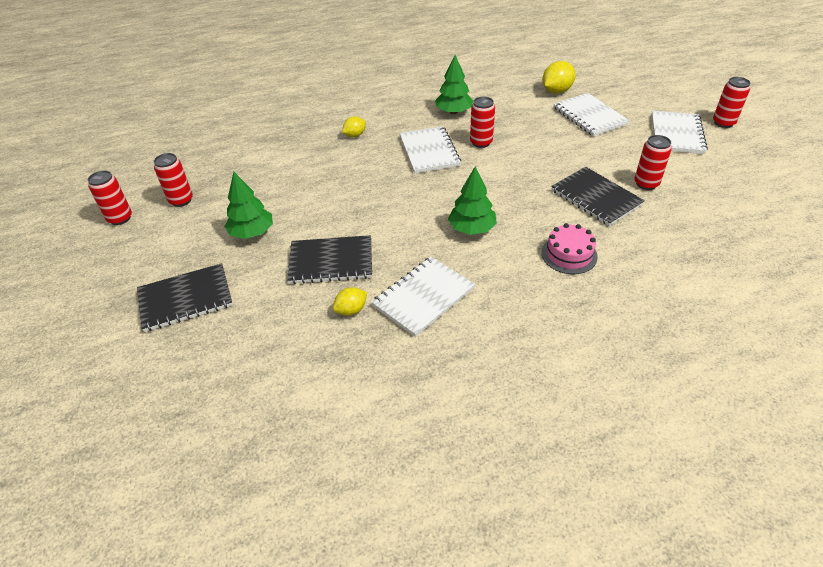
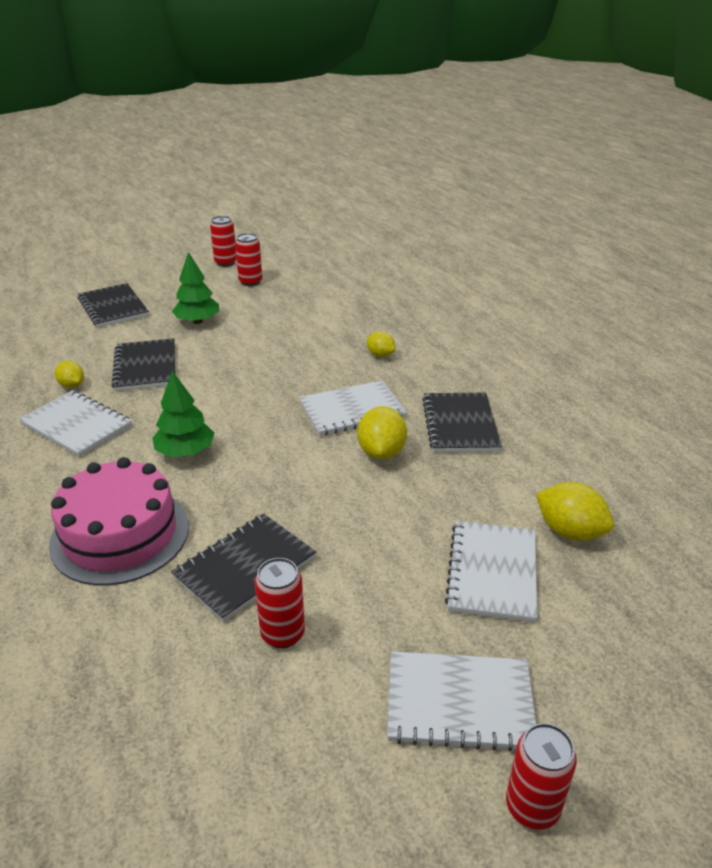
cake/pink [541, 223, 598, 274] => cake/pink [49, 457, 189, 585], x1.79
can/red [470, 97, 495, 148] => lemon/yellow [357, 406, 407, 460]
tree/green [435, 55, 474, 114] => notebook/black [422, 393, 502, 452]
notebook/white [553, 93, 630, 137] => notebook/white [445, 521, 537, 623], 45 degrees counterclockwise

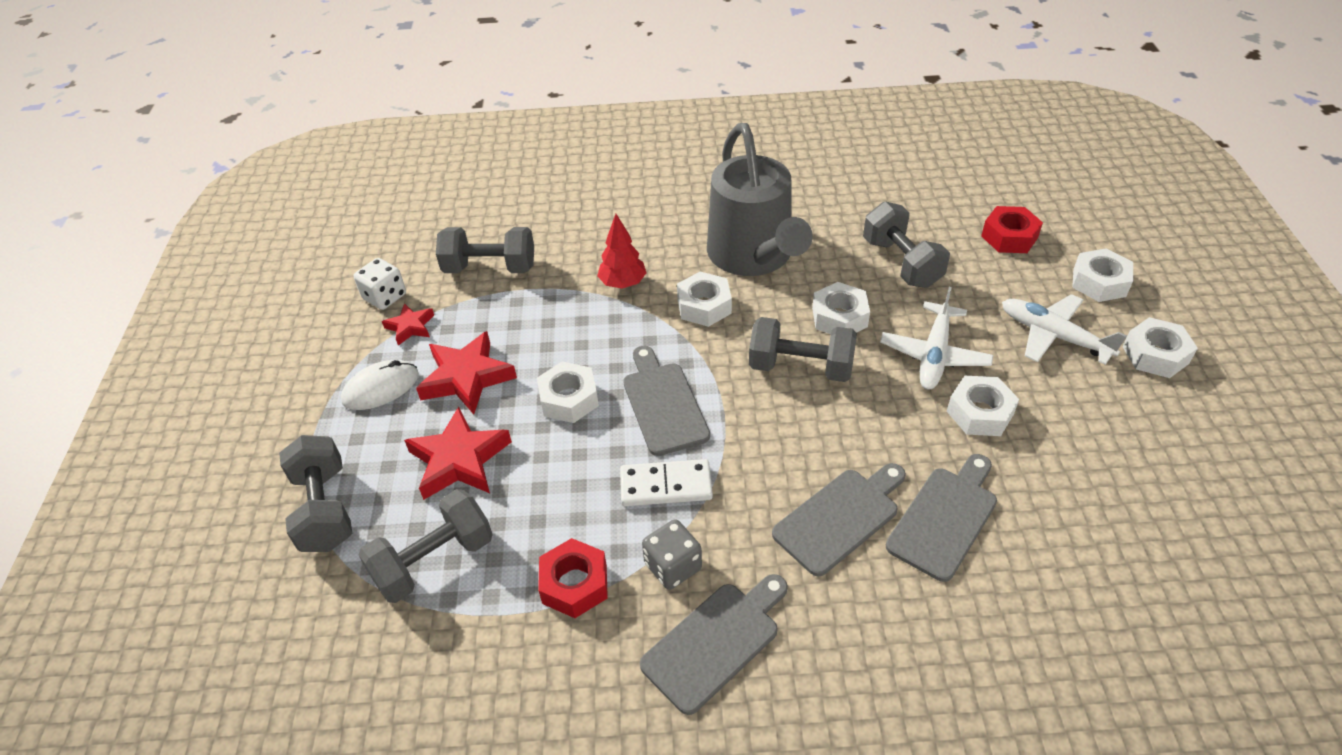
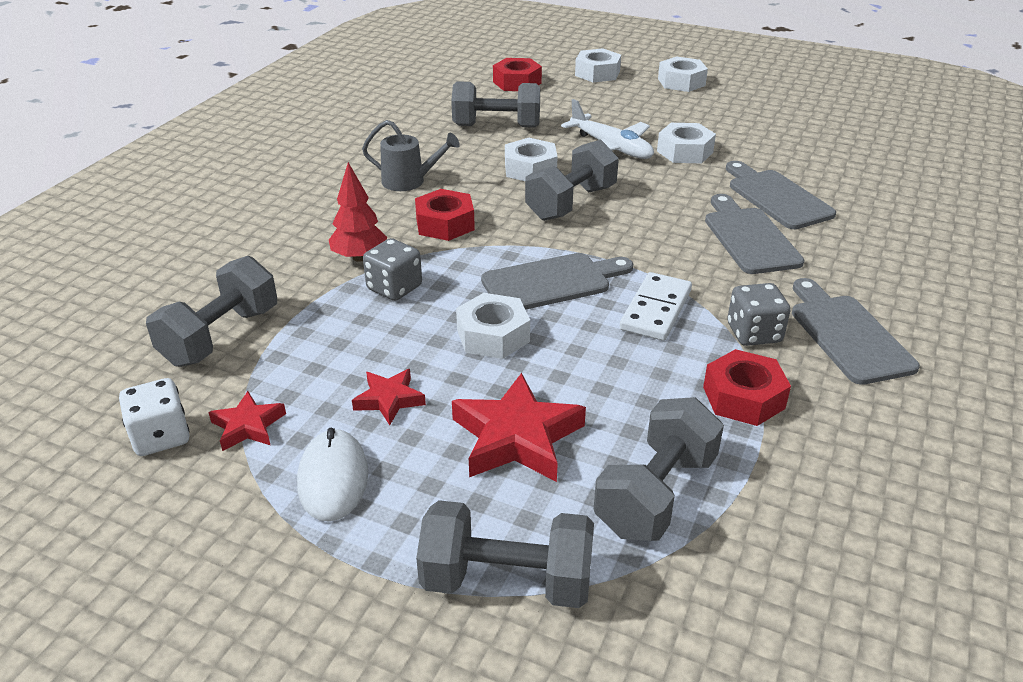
star/red [416, 331, 517, 414] => star/red [352, 369, 426, 425], x0.56
watering can/grey [707, 123, 813, 276] => watering can/grey [362, 120, 460, 191], x0.46
nothing => dice/grey [363, 238, 422, 301]
nut/white [677, 272, 732, 327] => nut/red [415, 189, 475, 241]
cutting board/grey [623, 346, 710, 456] => cutting board/grey [481, 253, 633, 310], 150 degrees clockwise
dumbbell/grey [358, 489, 493, 603] => dumbbell/grey [594, 397, 724, 541], 45 degrees clockwise
plane/white [1002, 294, 1127, 365] => nothing

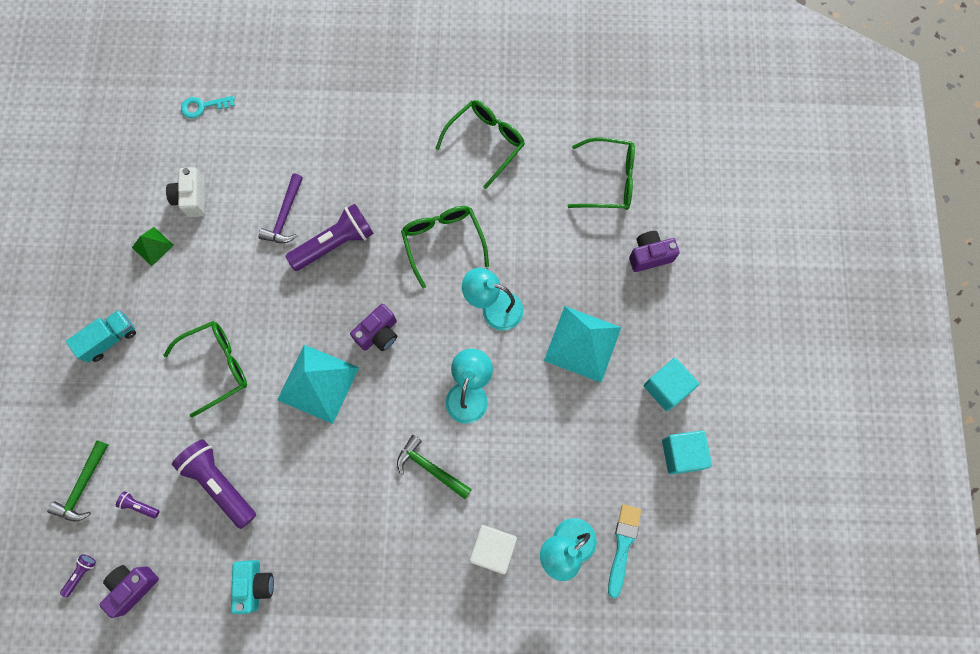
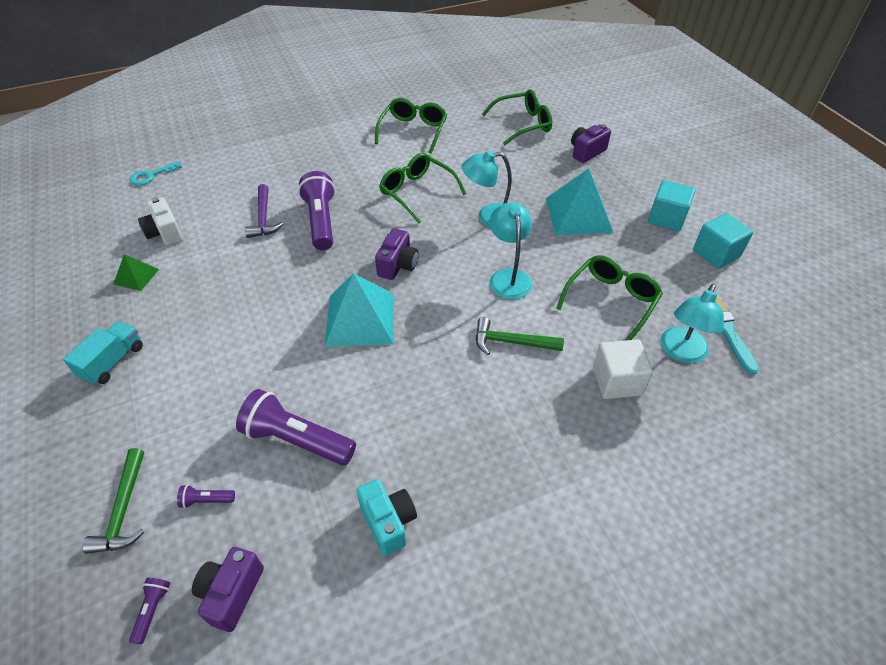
flashlight/purple [285, 203, 374, 271] => flashlight/purple [298, 171, 335, 250], 45 degrees counterclockwise
glasses/green [163, 321, 247, 417] => glasses/green [556, 255, 663, 340], relocated

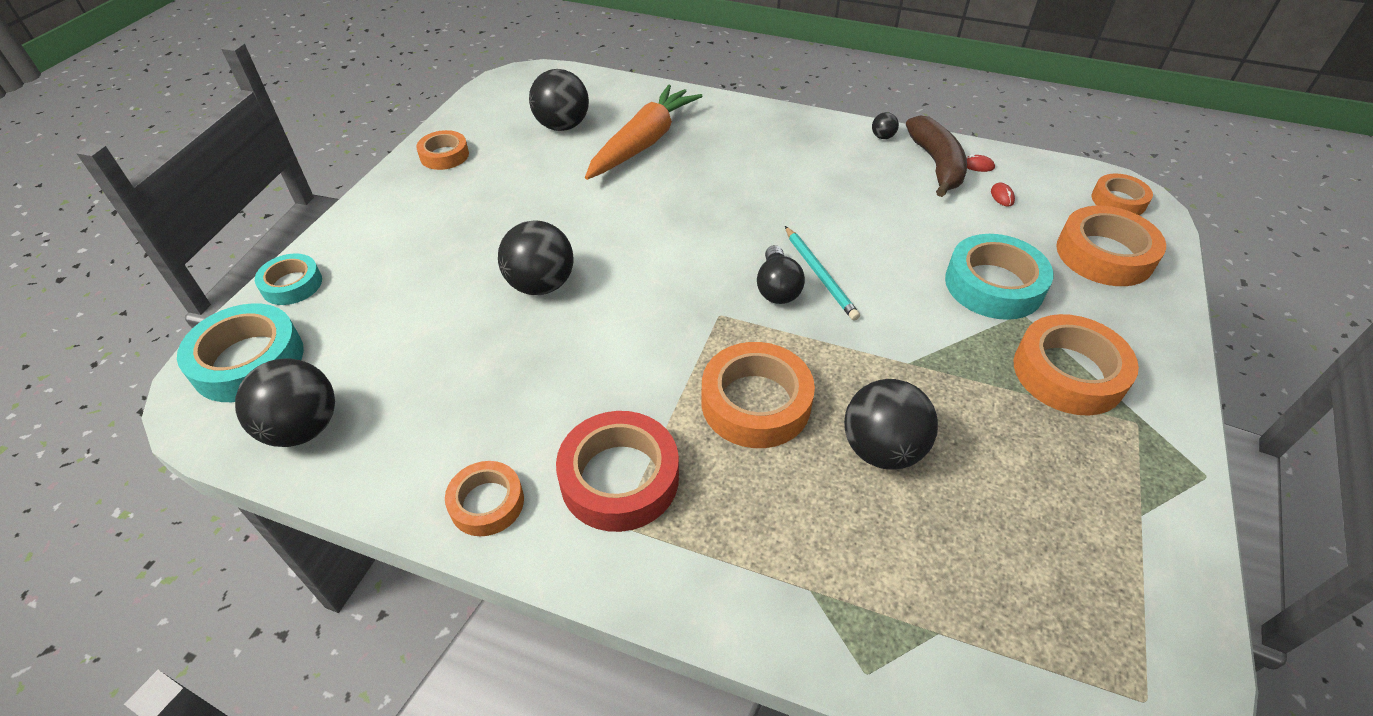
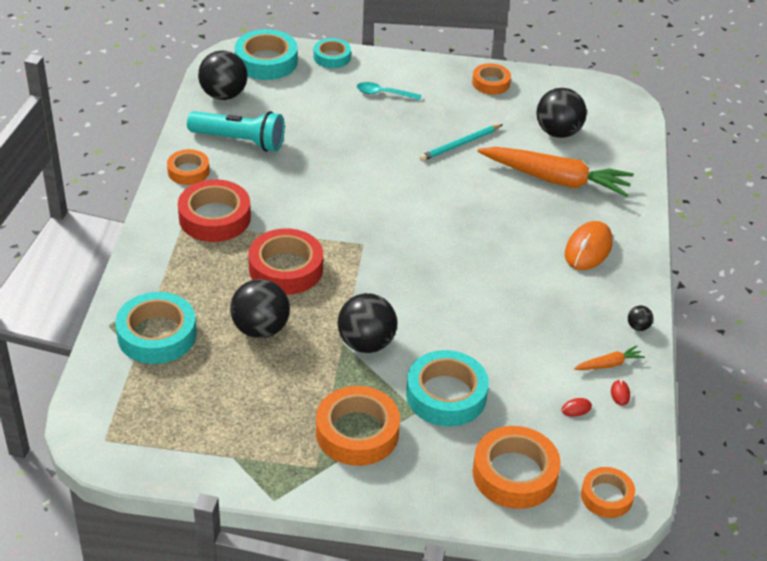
nothing => tape/turquoise [115, 292, 196, 364]
nothing => flashlight/turquoise [187, 111, 285, 152]
tape/orange [701, 342, 815, 448] => tape/red [248, 228, 323, 295]
ball/black [498, 220, 574, 295] => ball/black [338, 293, 397, 353], relocated
nothing => spoon/turquoise [357, 82, 422, 100]
pencil/turquoise [785, 226, 860, 321] => pencil/turquoise [419, 124, 503, 161], relocated
nothing => mouse/orange [565, 221, 613, 270]
banana/brown [906, 116, 967, 197] => carrot/orange [574, 345, 645, 370]
light bulb/black [757, 245, 805, 304] => nothing

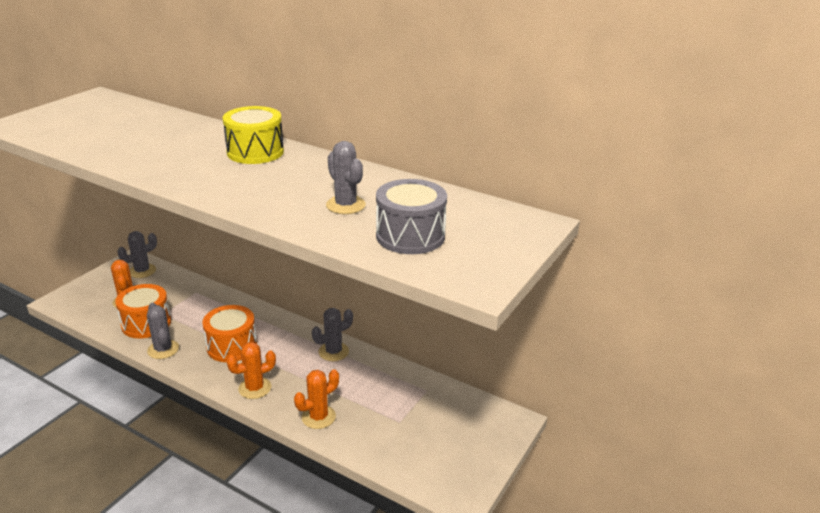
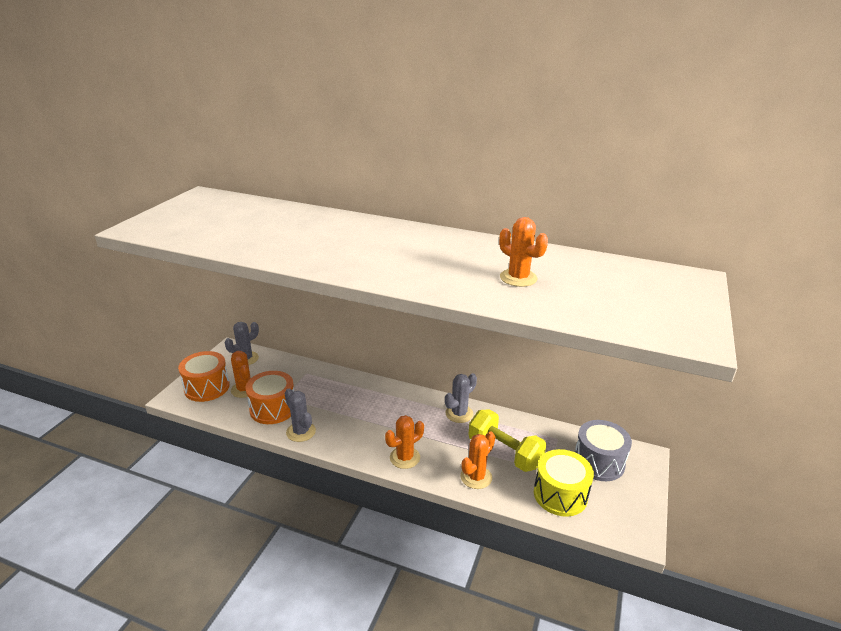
drum/orange [202, 305, 257, 362] => drum/orange [178, 351, 230, 402], relocated
nothing => dumbbell/yellow [468, 409, 546, 472]
cactus/grey [326, 141, 366, 214] => cactus/orange [499, 217, 548, 287]
drum/yellow [223, 106, 284, 164] => drum/yellow [534, 449, 594, 517], relocated
drum/grey [376, 179, 447, 254] => drum/grey [575, 420, 632, 481], relocated

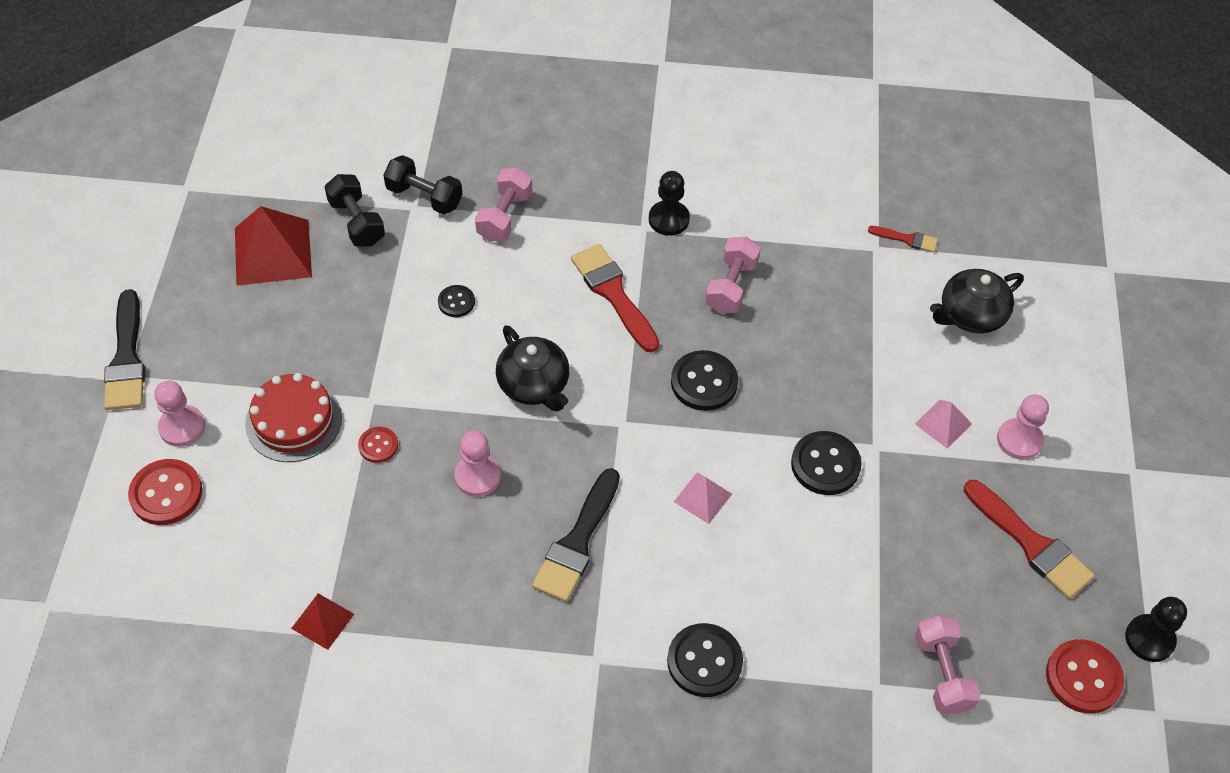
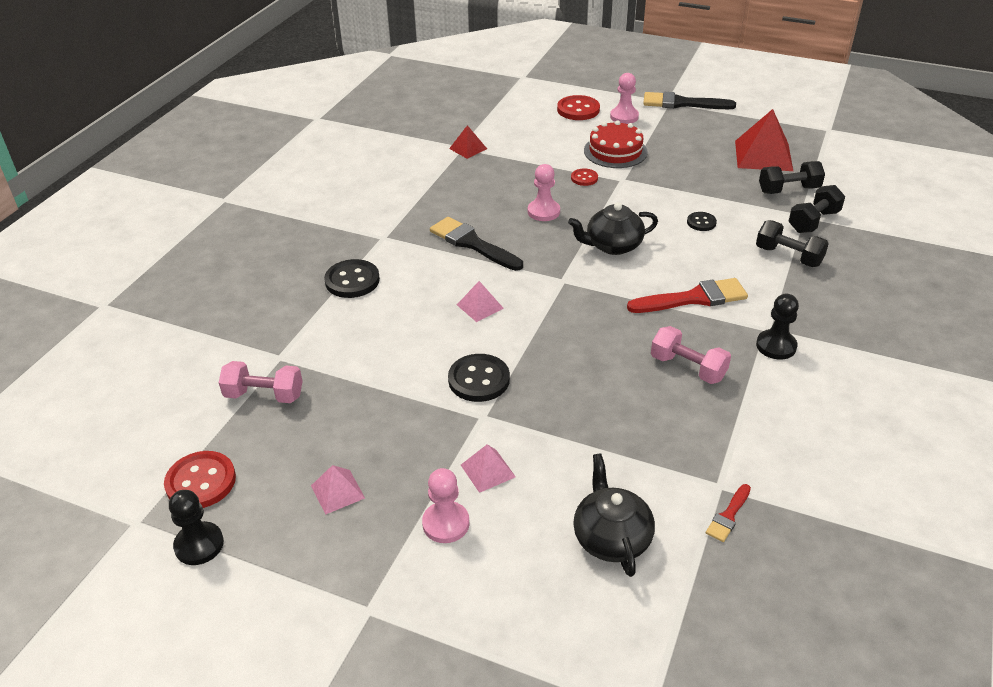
brush/red [964, 480, 1095, 599] => pyramid/pink [311, 465, 365, 515]
dumbbell/pink [475, 167, 532, 242] => dumbbell/black [756, 220, 829, 267]
button/black [671, 350, 738, 411] => nothing

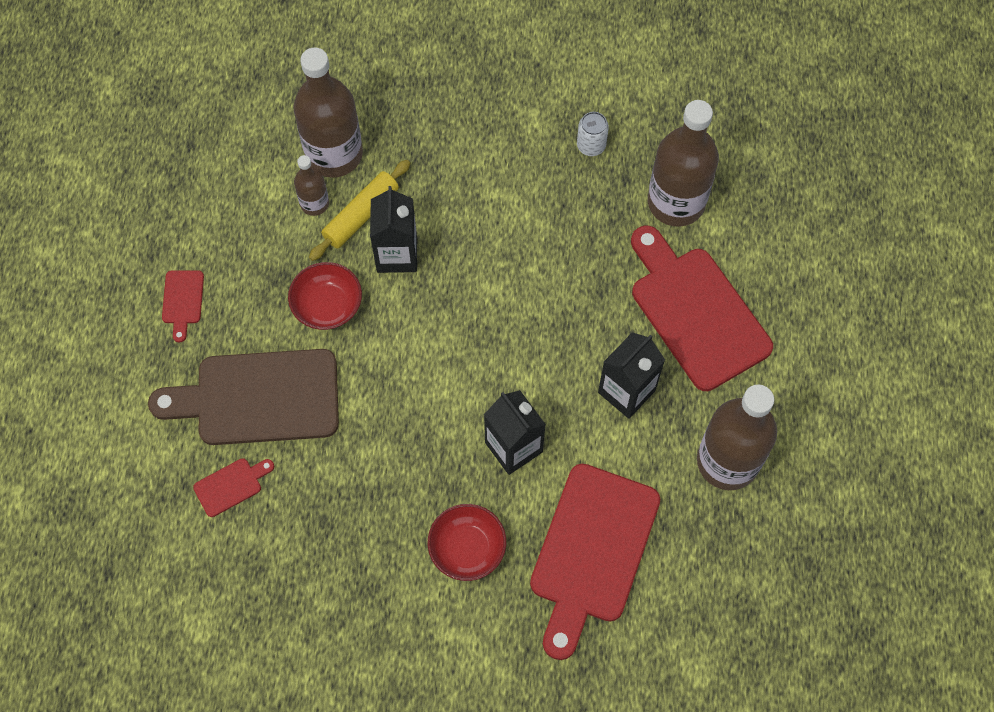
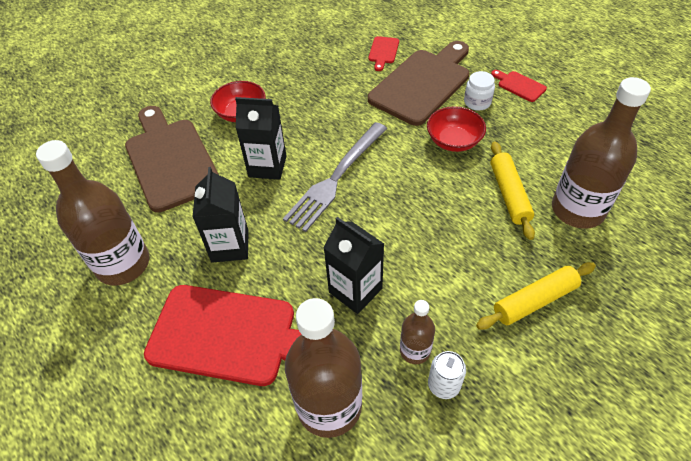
cutting board/red [530, 464, 660, 660] => cutting board/brown [125, 106, 219, 212]
nothing => fork/grey [283, 122, 387, 232]
carton/black [370, 186, 417, 273] => carton/black [323, 217, 384, 314], relocated
bottle/brown [294, 155, 329, 216] => bottle/brown [400, 300, 435, 364], relocated
nothing => jar/white [464, 71, 495, 111]
nothing => rolling pin/yellow [476, 262, 596, 330]

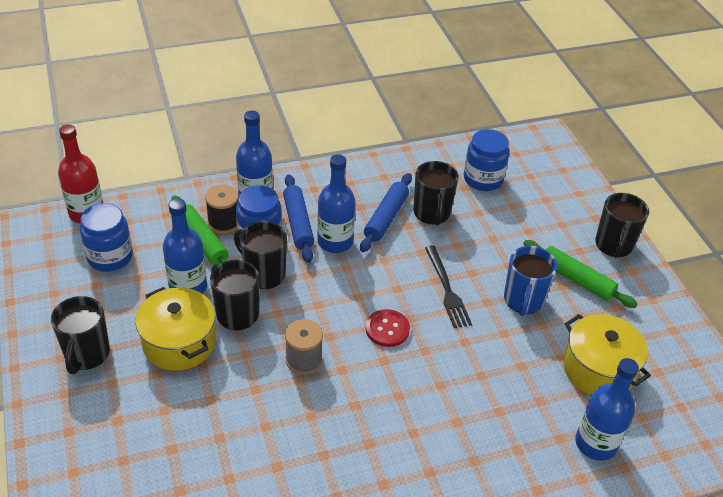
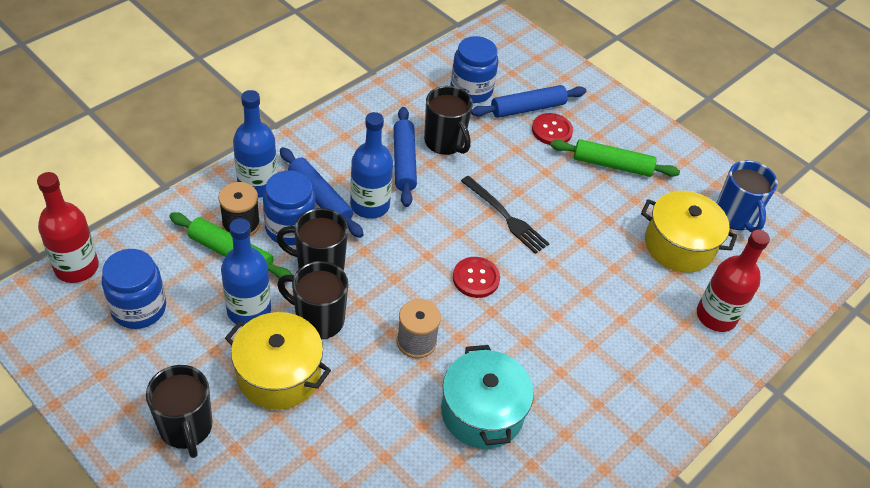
nothing => pot/turquoise [441, 345, 534, 449]
nothing => rolling pin/blue [471, 85, 586, 118]
nothing => button/red [532, 113, 573, 145]
bottle/blue [575, 358, 639, 461] => bottle/red [697, 230, 770, 332]
mug/blue [504, 246, 557, 316] => mug/blue [717, 160, 778, 233], relocated
mug/black [595, 193, 649, 258] => nothing

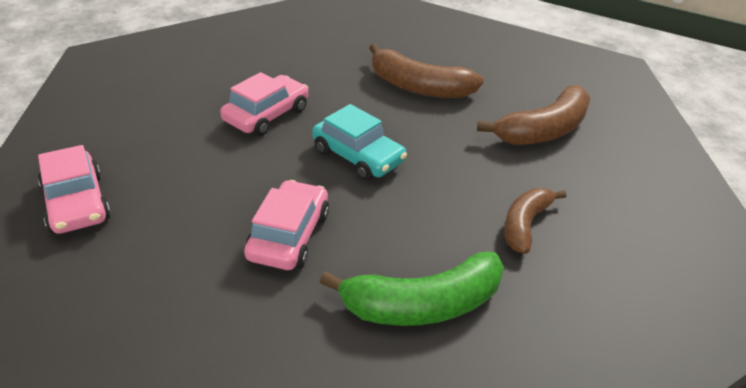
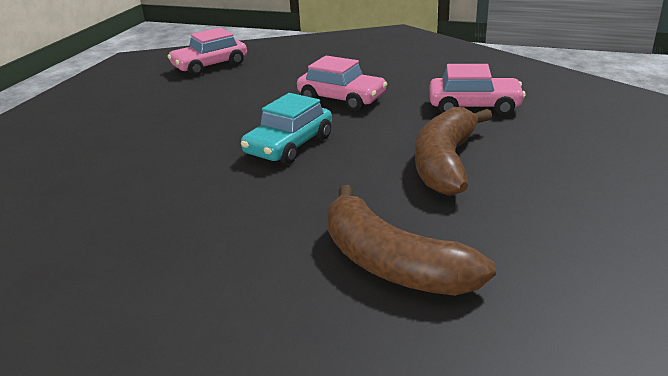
car/pink [244, 180, 329, 270] => car/pink [430, 64, 526, 115], relocated
banana/green [320, 252, 504, 326] => nothing
banana/brown [504, 188, 566, 254] => nothing

